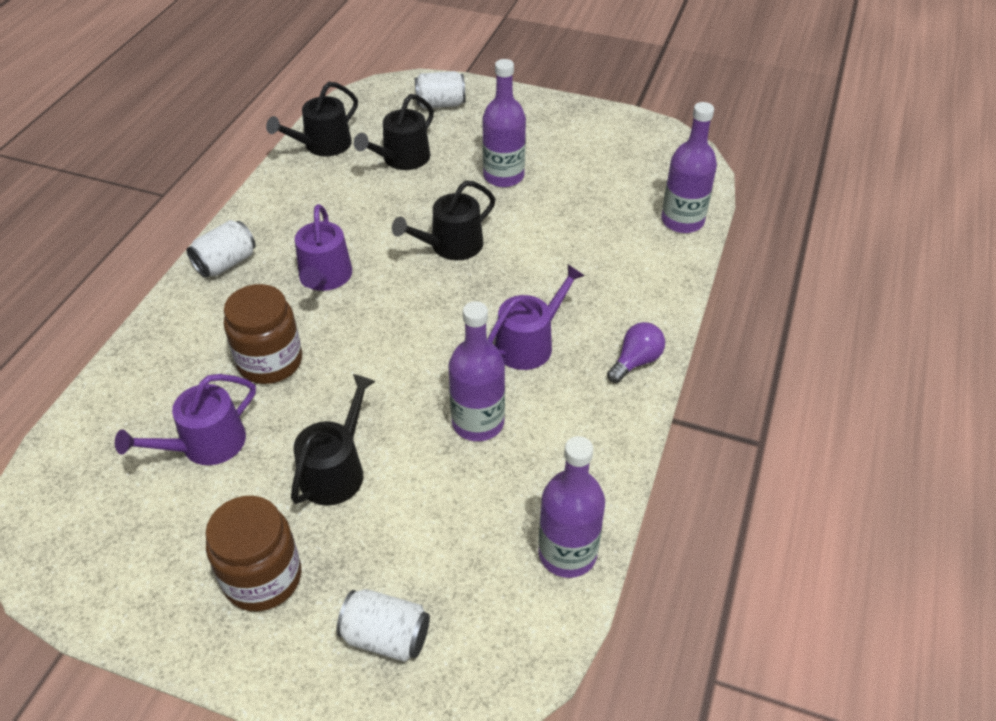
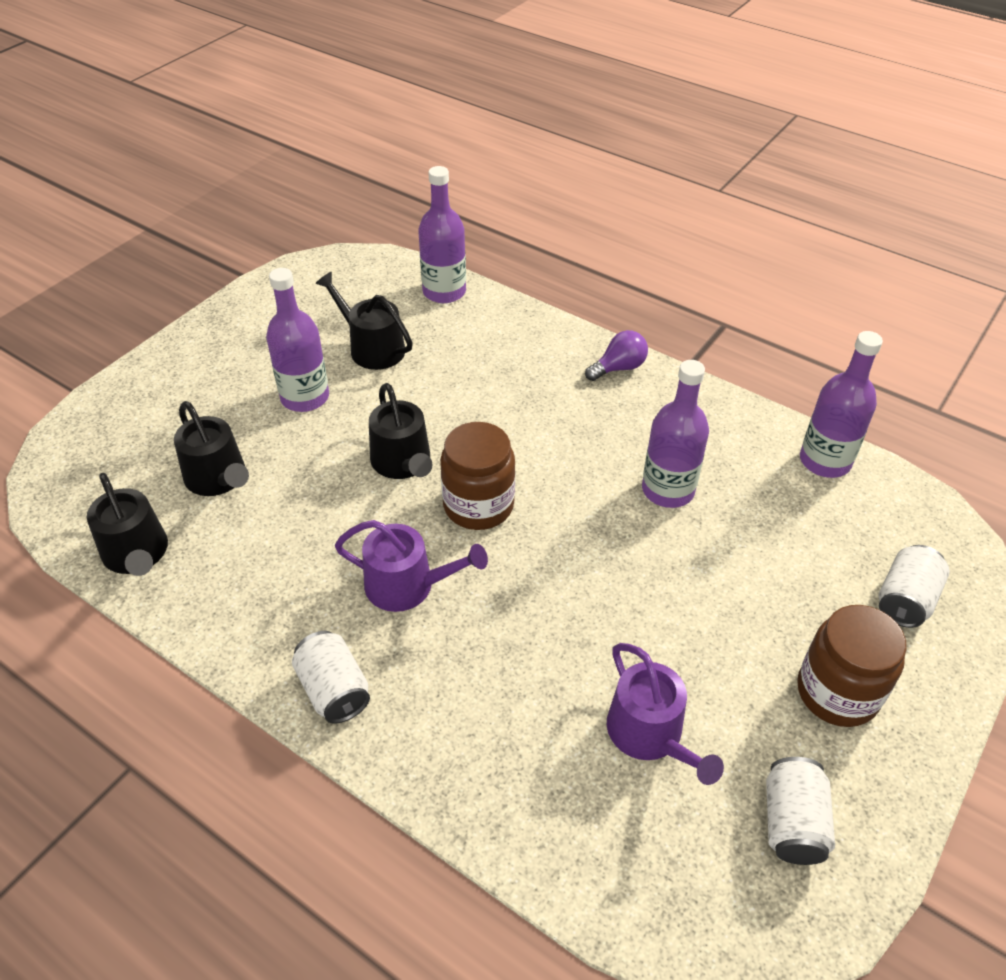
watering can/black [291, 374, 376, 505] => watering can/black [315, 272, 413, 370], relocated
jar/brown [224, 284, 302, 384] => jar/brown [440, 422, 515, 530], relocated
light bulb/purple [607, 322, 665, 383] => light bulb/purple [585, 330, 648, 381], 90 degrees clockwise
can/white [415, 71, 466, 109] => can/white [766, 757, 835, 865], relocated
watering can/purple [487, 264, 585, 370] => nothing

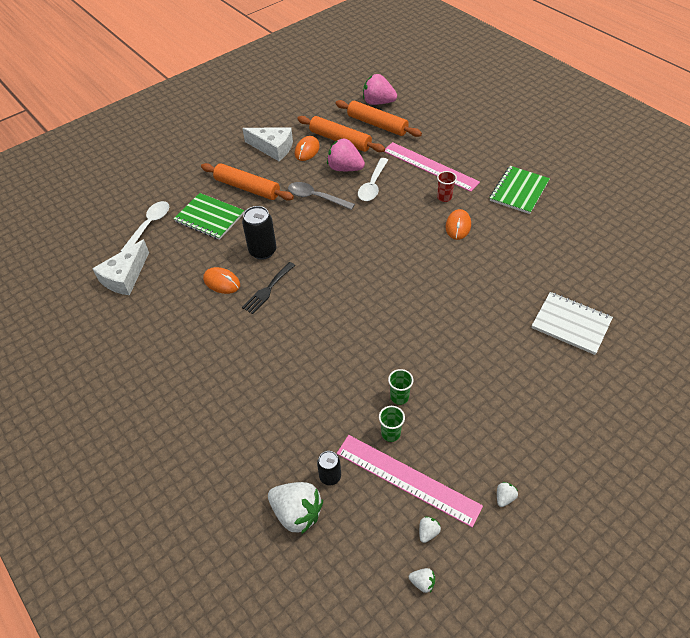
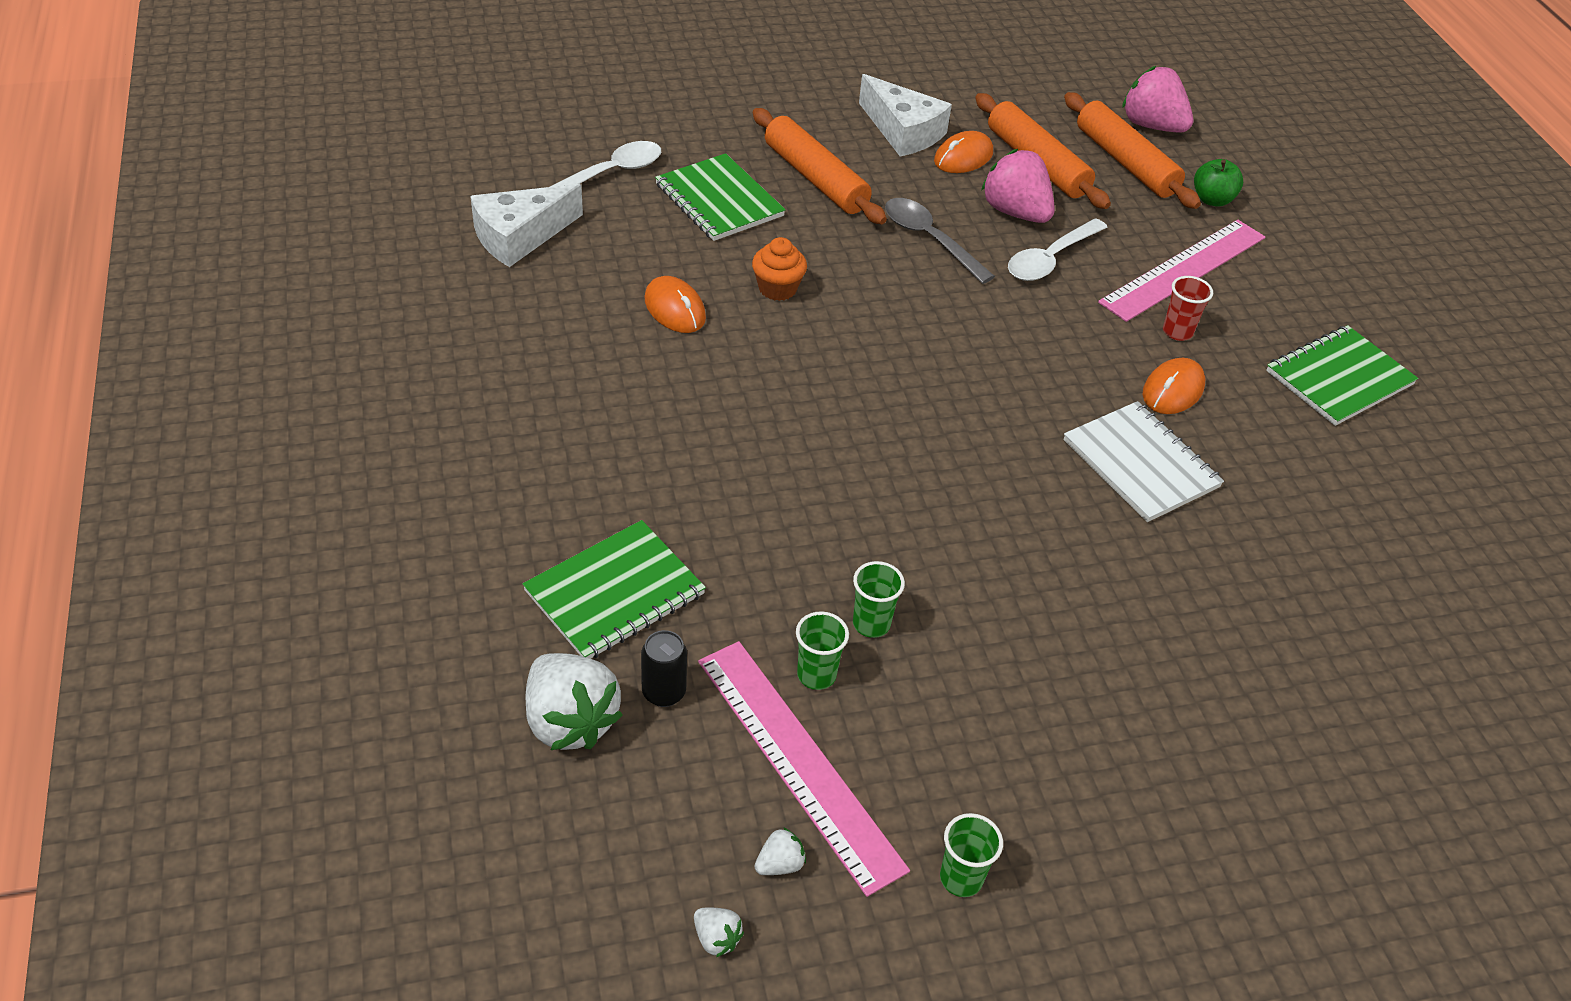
nothing => notebook/green [523, 520, 706, 659]
can/black [242, 206, 277, 260] => cupcake/orange [752, 237, 807, 301]
strawberry/white [497, 482, 518, 507] => cup/green [940, 813, 1003, 897]
notebook/white [531, 292, 613, 355] => notebook/white [1064, 401, 1224, 522], relocated
ruler/pink [384, 142, 480, 192] => ruler/pink [1098, 220, 1265, 322], 75 degrees clockwise
nothing => apple/green [1194, 159, 1243, 207]
fork/black [242, 262, 295, 314] => nothing

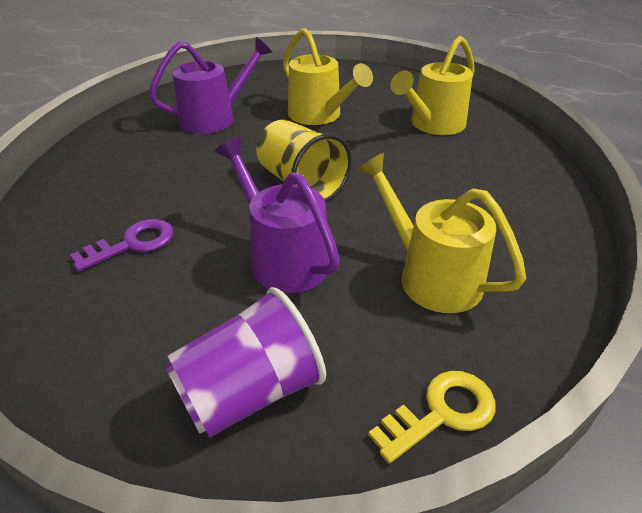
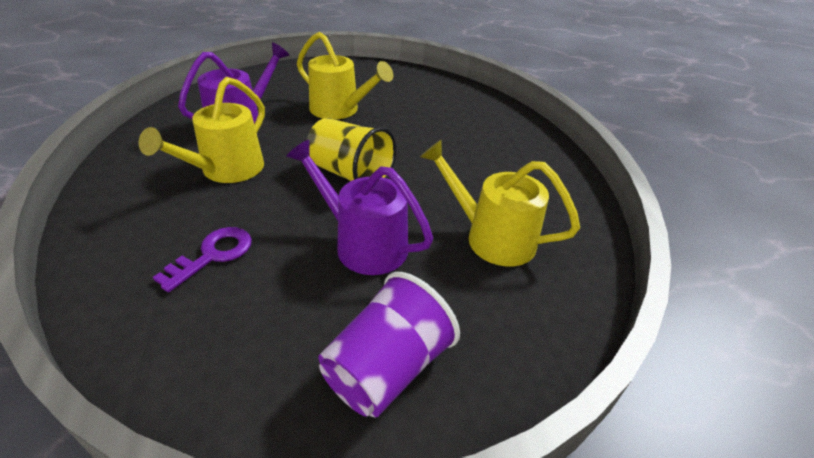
watering can/yellow [391, 36, 475, 135] => watering can/yellow [139, 77, 265, 183], relocated
key/yellow [368, 371, 496, 464] => nothing

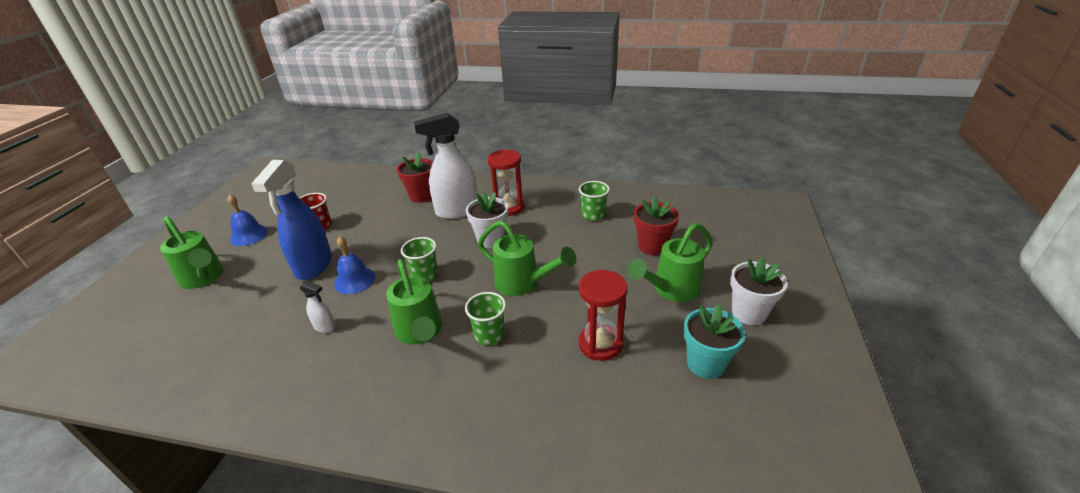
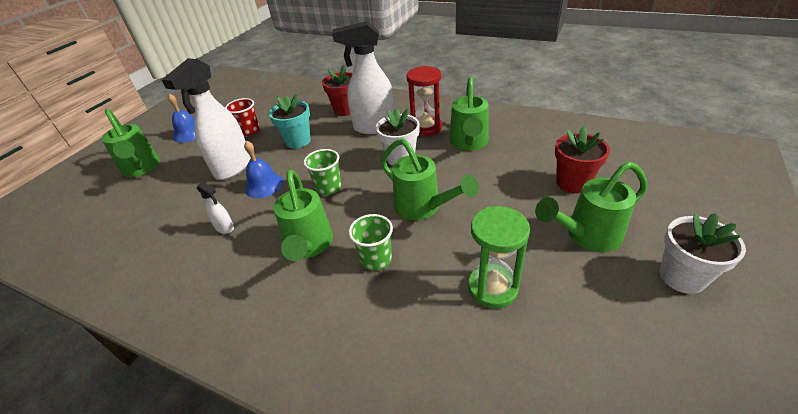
spray bottle/blue [251, 160, 332, 280] => spray bottle/white [162, 58, 251, 180]
flower pot/turquoise [683, 304, 745, 379] => flower pot/turquoise [269, 94, 311, 149], relocated
nothing => watering can/green [450, 77, 489, 151]
hourglass/red [578, 270, 627, 361] => hourglass/green [468, 206, 530, 308]
cup/green [579, 181, 610, 221] => nothing

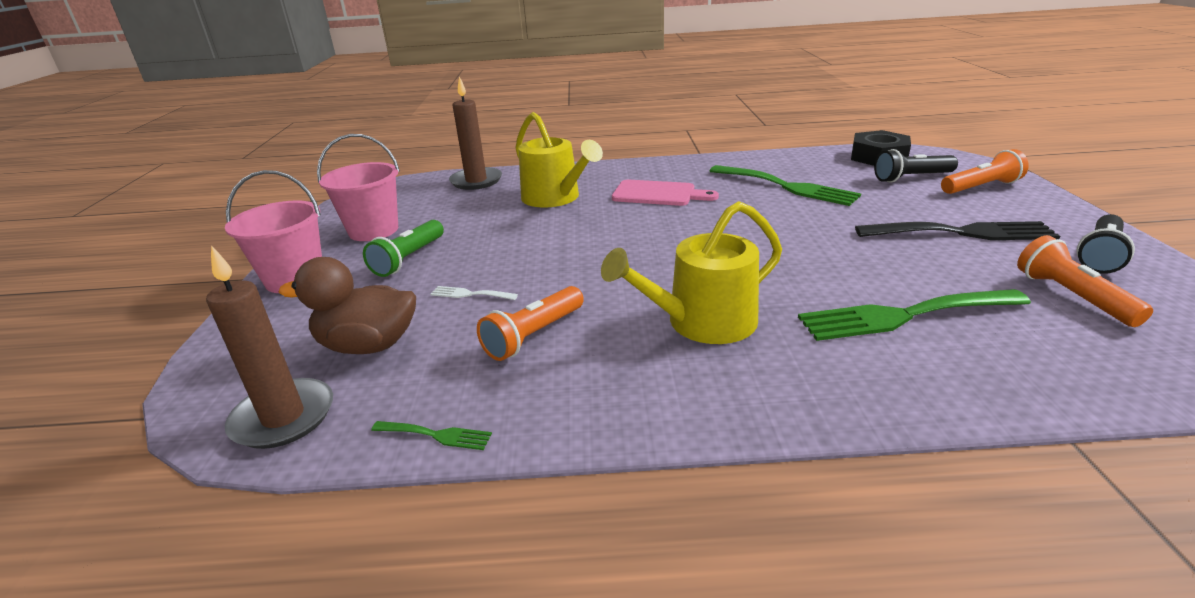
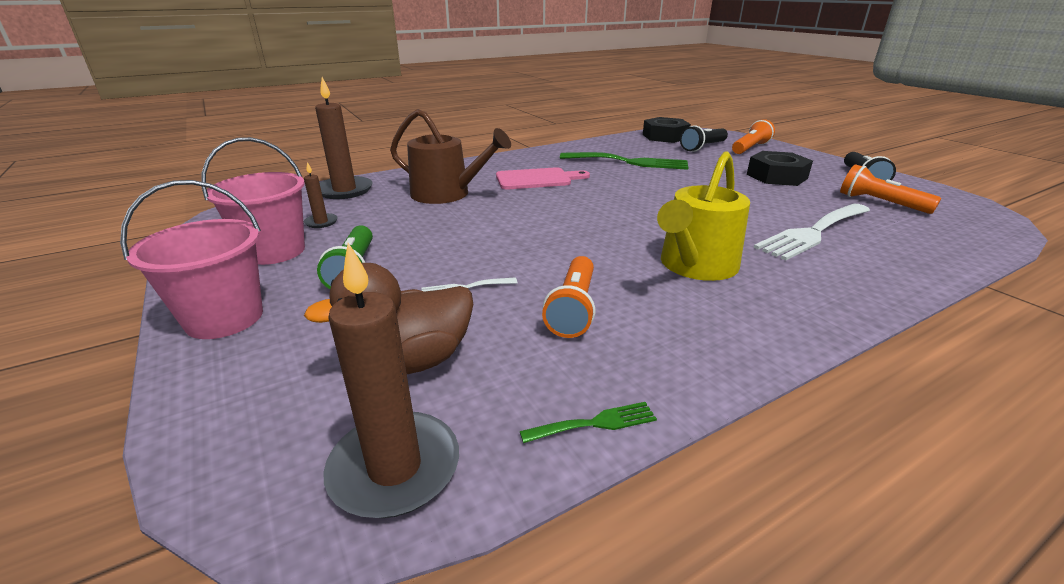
nothing => candle/brown [304, 162, 338, 228]
watering can/yellow [516, 112, 603, 207] => watering can/brown [390, 109, 511, 204]
fork/black [855, 221, 1060, 240] => nut/black [747, 151, 813, 186]
fork/green [798, 289, 1031, 341] => fork/white [753, 204, 870, 261]

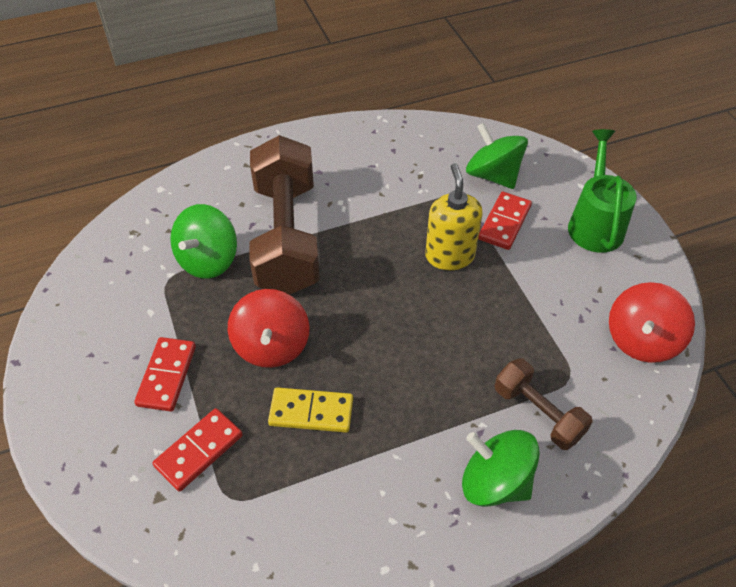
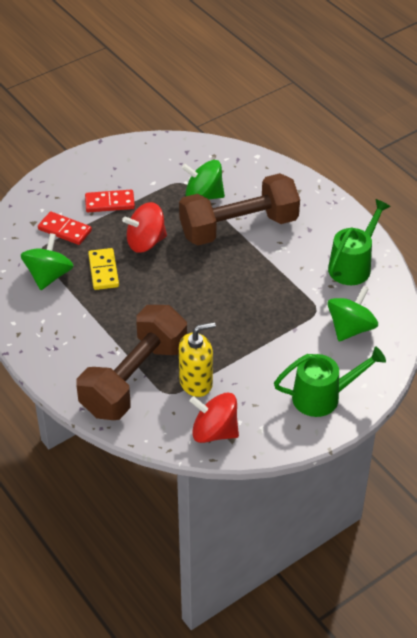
spinning top/green [462, 430, 540, 507] => spinning top/green [21, 233, 74, 290], relocated
dumbbell/brown [495, 358, 593, 450] => dumbbell/brown [76, 305, 187, 420], x1.95
soap dispenser/yellow [425, 163, 483, 270] => soap dispenser/yellow [179, 322, 216, 397], relocated
nothing => watering can/green [328, 199, 391, 285]
domino/red [478, 192, 532, 250] => nothing

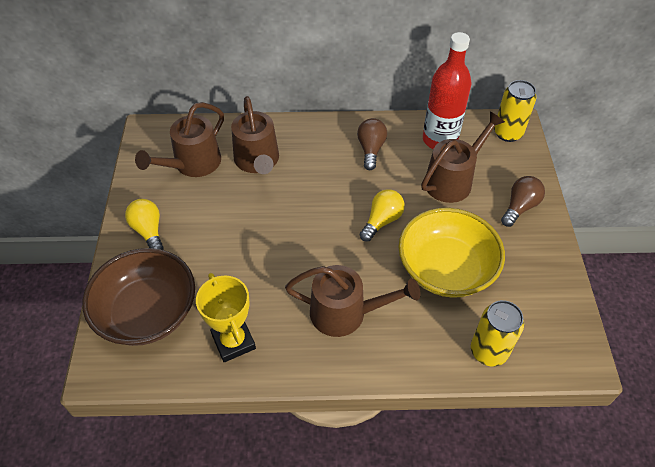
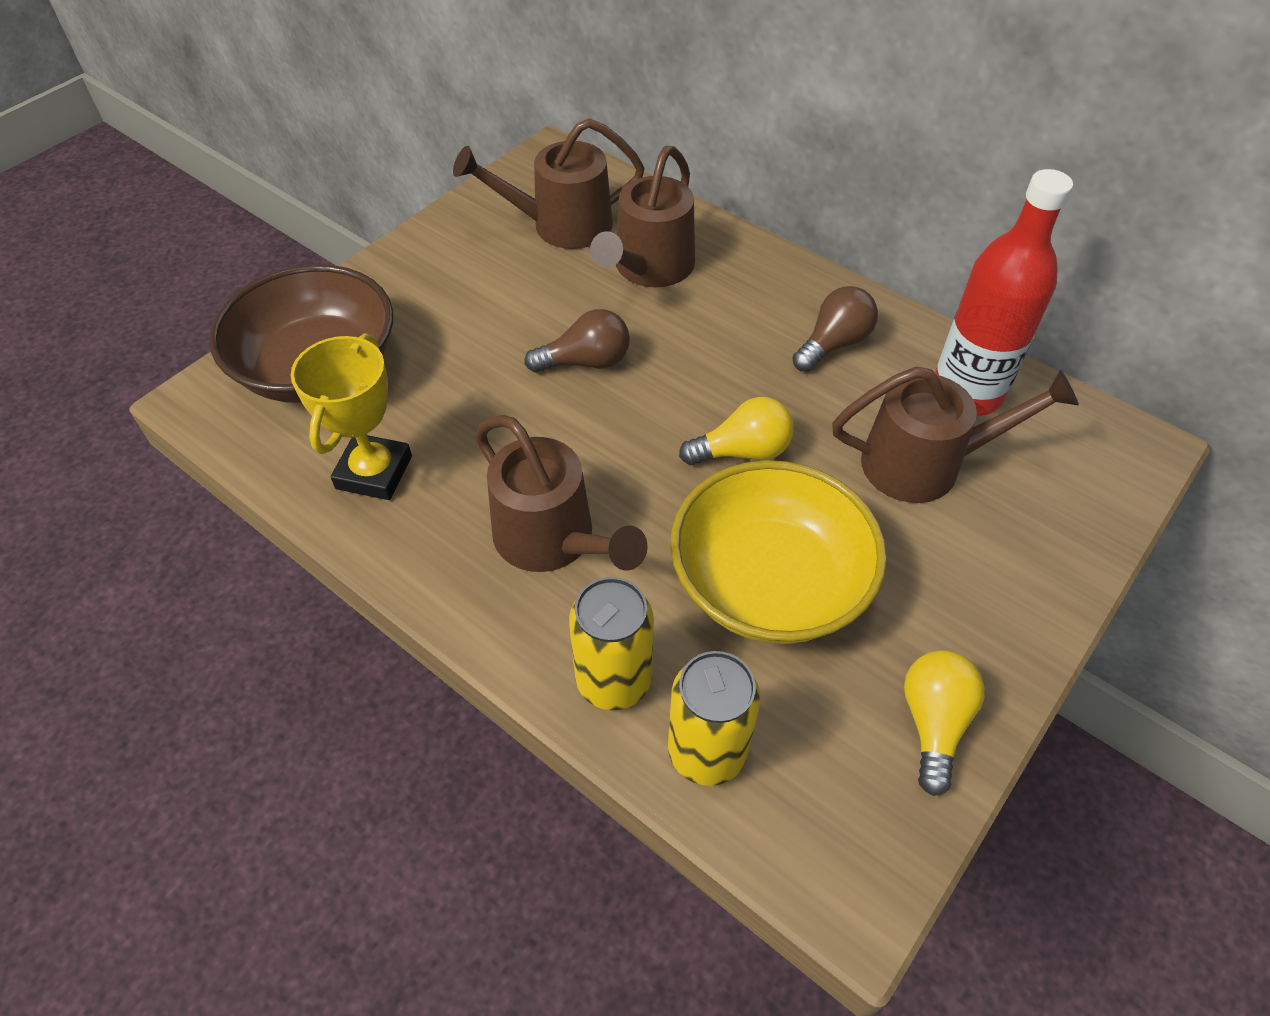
light bulb/brown [501, 176, 545, 227] => light bulb/brown [524, 309, 630, 373], relocated
can/yellow [494, 80, 536, 142] => can/yellow [569, 577, 654, 710], relocated
light bulb/yellow [125, 199, 164, 250] => light bulb/yellow [904, 650, 985, 796], relocated

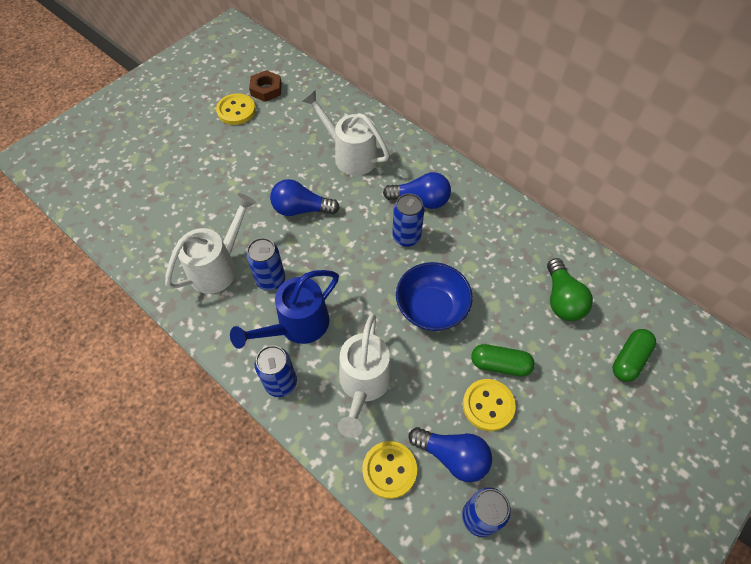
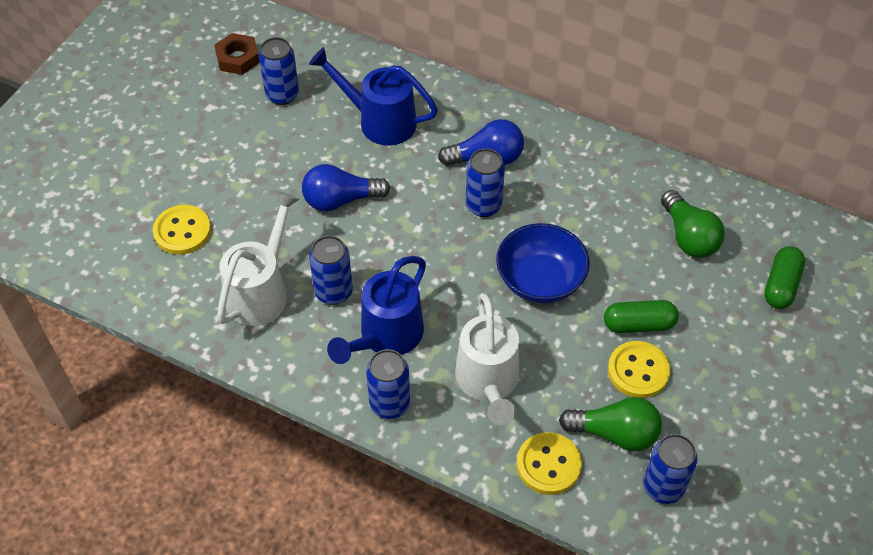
button/yellow [216, 93, 256, 125] => button/yellow [153, 205, 211, 255], relocated
nothing => can/blue [259, 37, 299, 105]
watering can/white [302, 90, 390, 176] => watering can/blue [309, 47, 438, 146]
light bulb/blue [408, 427, 492, 482] => light bulb/green [559, 397, 662, 451]

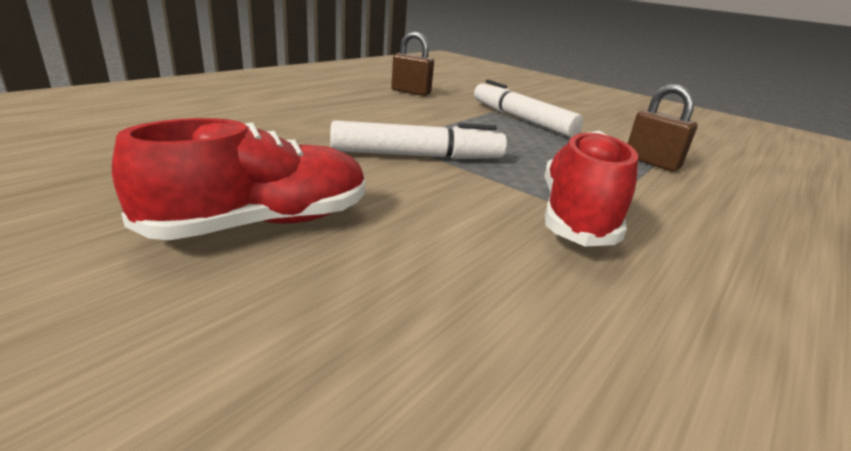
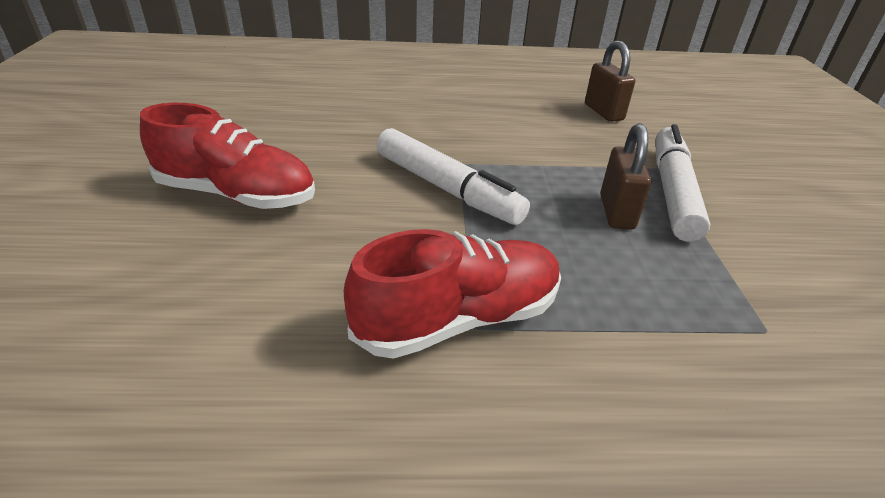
padlock/brown [628, 85, 698, 172] => padlock/brown [600, 123, 651, 230], relocated

